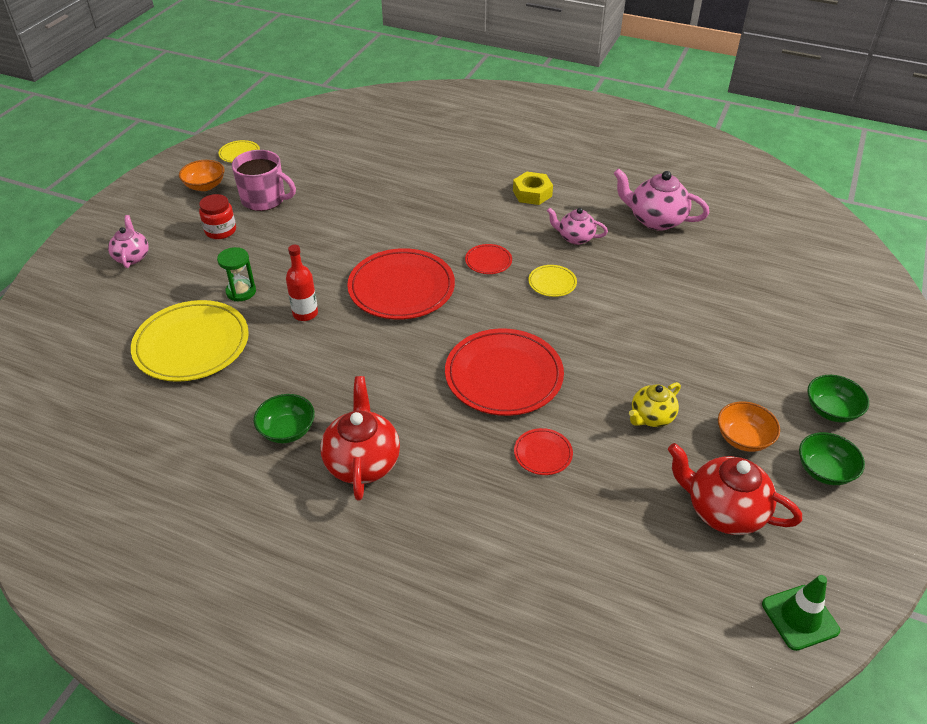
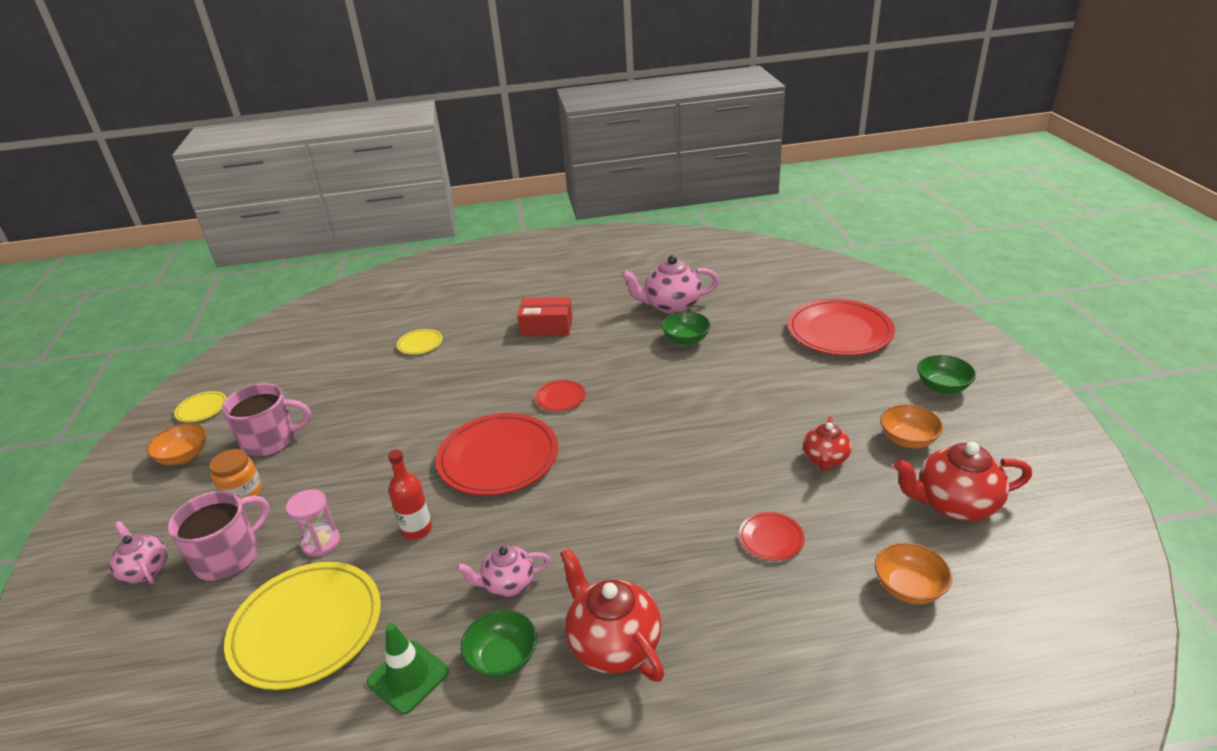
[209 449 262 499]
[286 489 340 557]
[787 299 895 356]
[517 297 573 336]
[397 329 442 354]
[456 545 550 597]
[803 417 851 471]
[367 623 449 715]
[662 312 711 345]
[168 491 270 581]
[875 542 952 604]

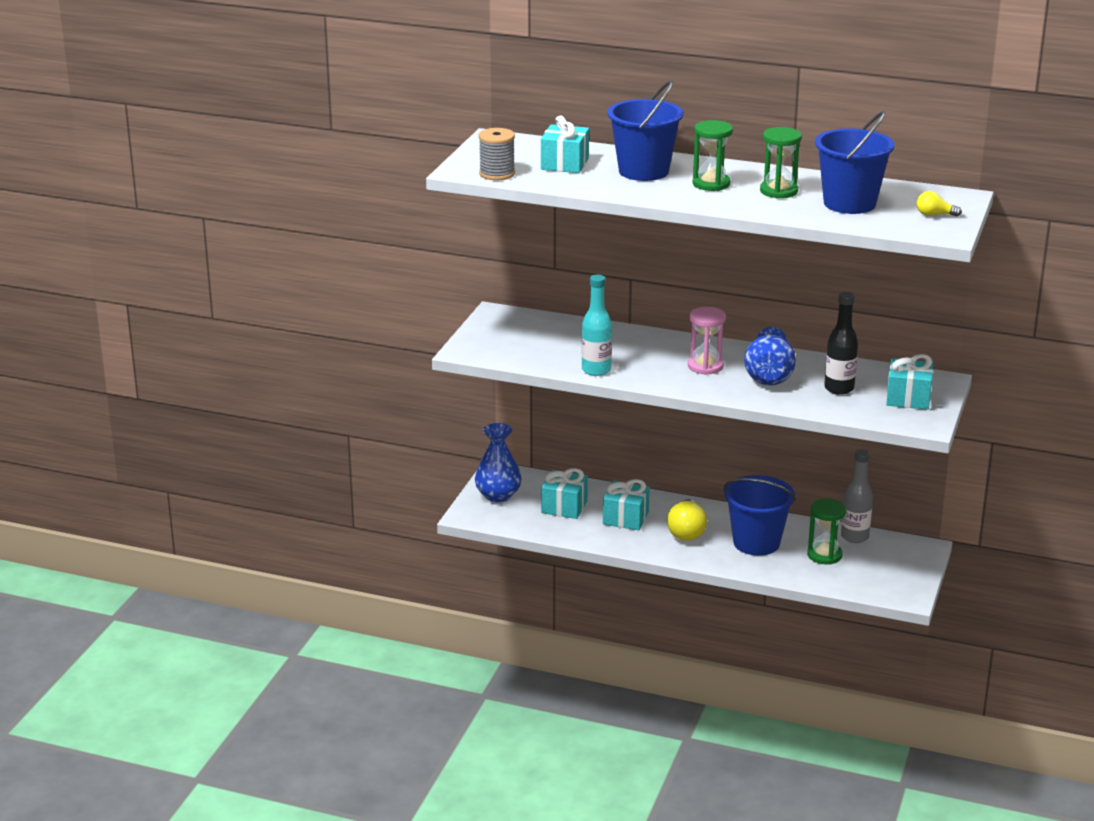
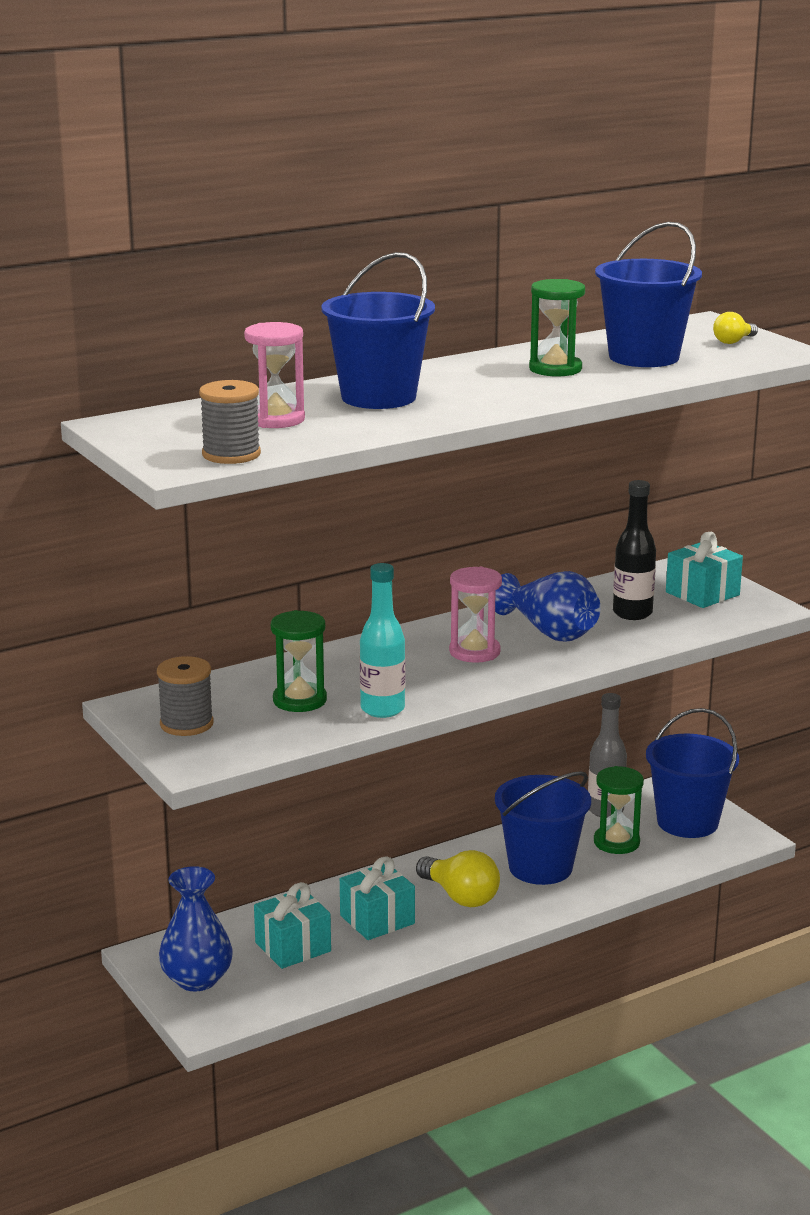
[244 322 305 428]
[271 610 327 712]
[157 656 214 736]
[646 708 739 838]

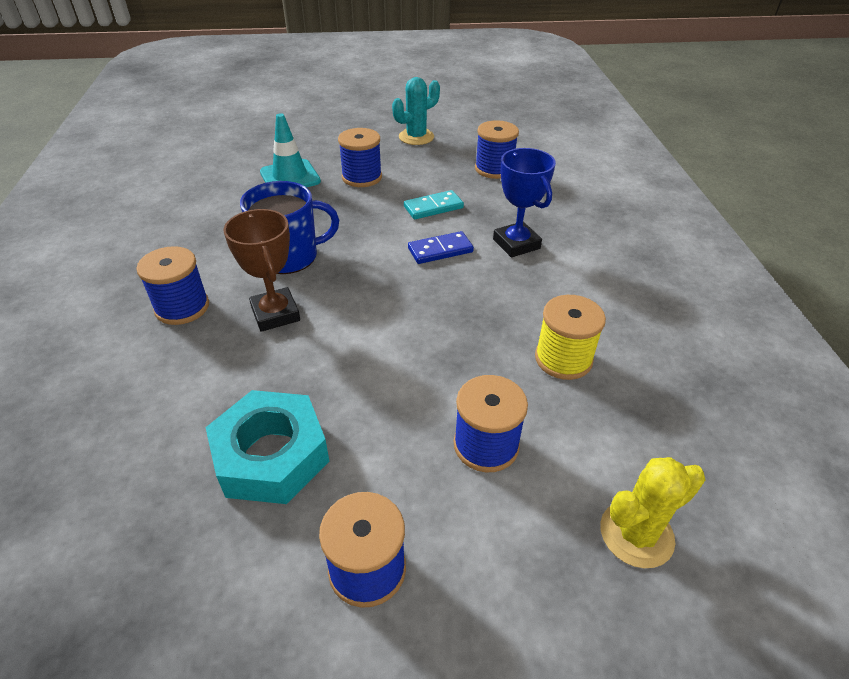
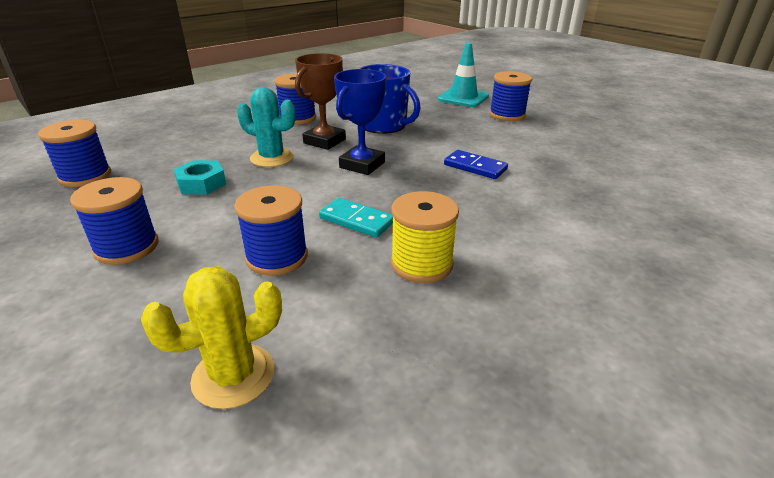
[173 160 226 195]
[237 87 295 167]
[319 198 393 238]
[38 120 111 187]
[334 69 386 175]
[141 266 282 409]

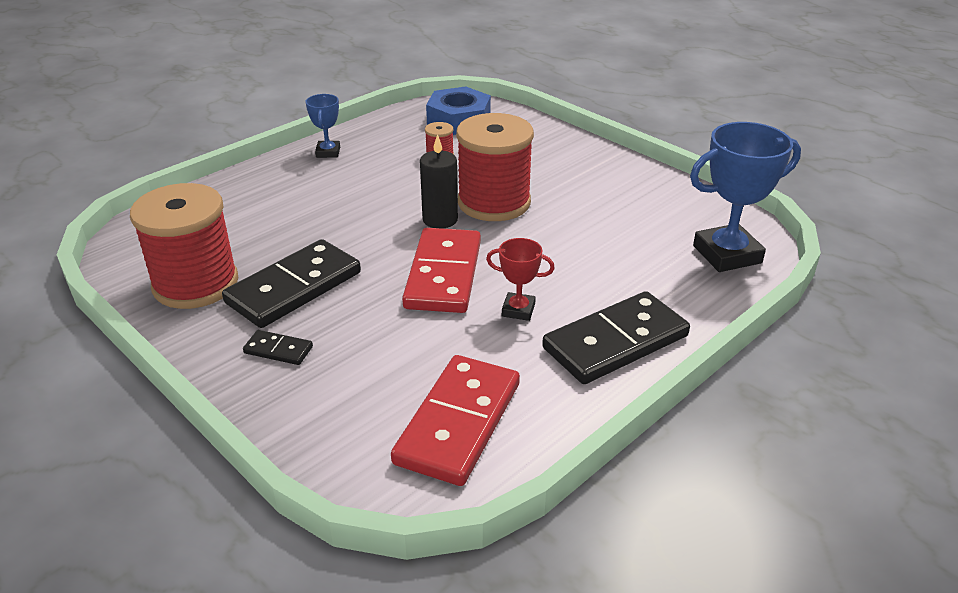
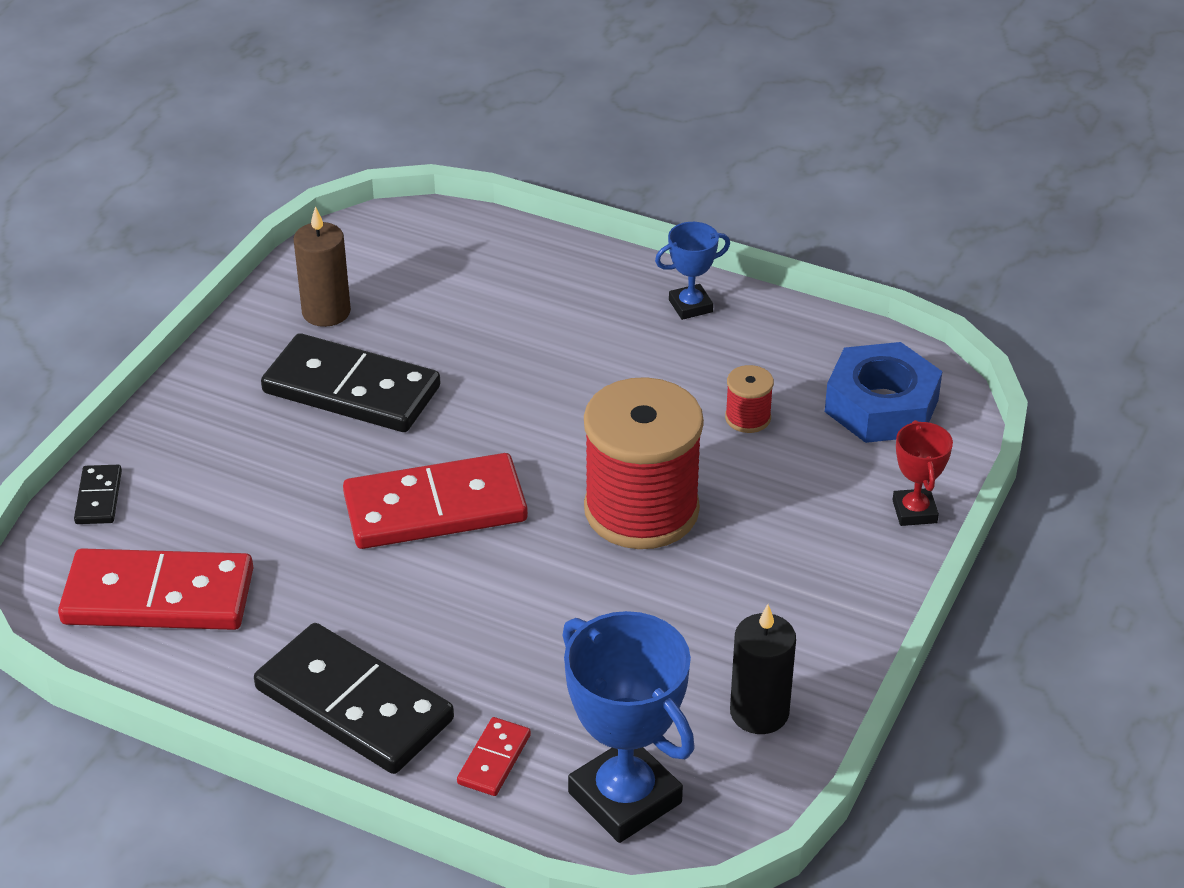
[293 207 351 327]
[74 465 122 524]
[730 604 796 734]
[893 420 953 526]
[457 717 531 796]

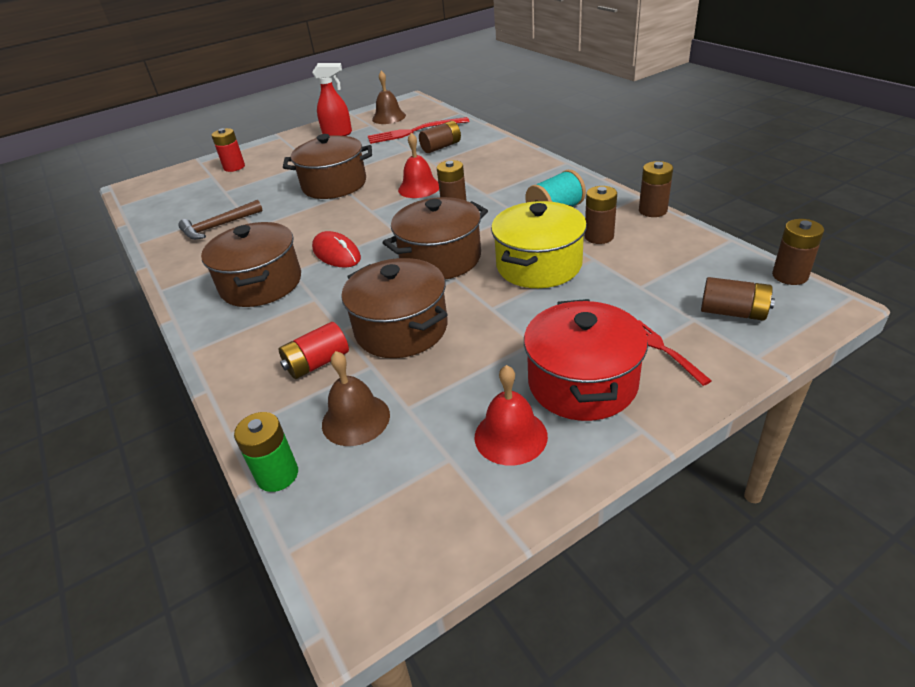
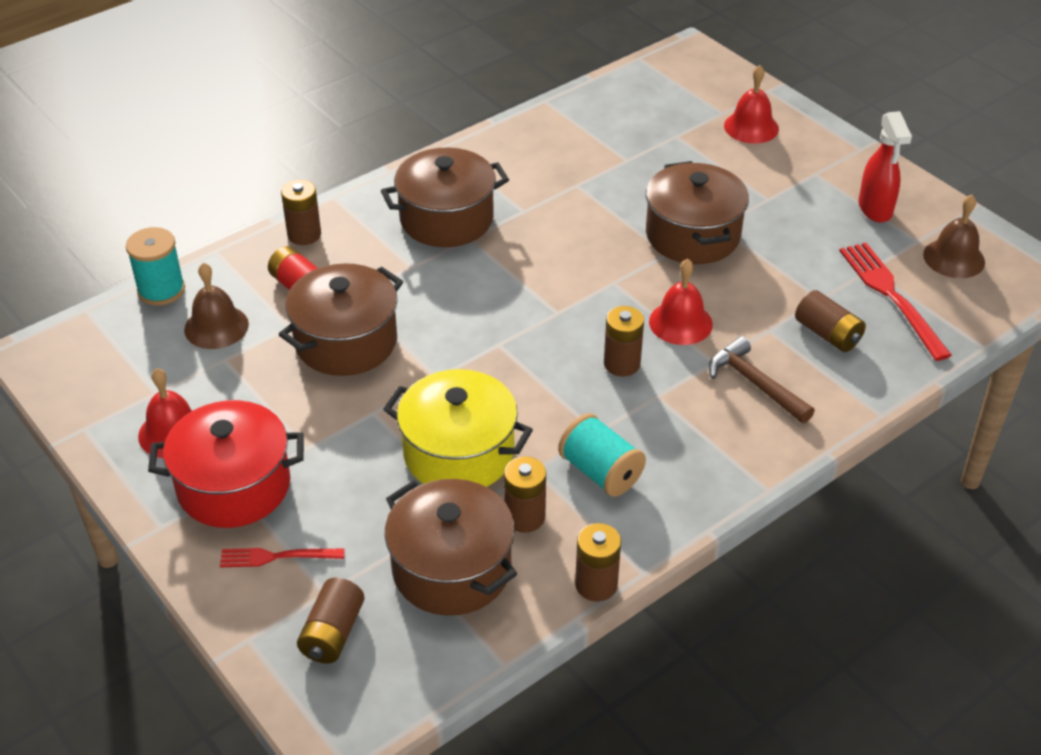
[708 336 815 423]
[724 65 779 144]
[126 227 185 306]
[312 231 361 268] (first image)
[385 479 517 616]
[220 548 345 567]
[281 179 321 245]

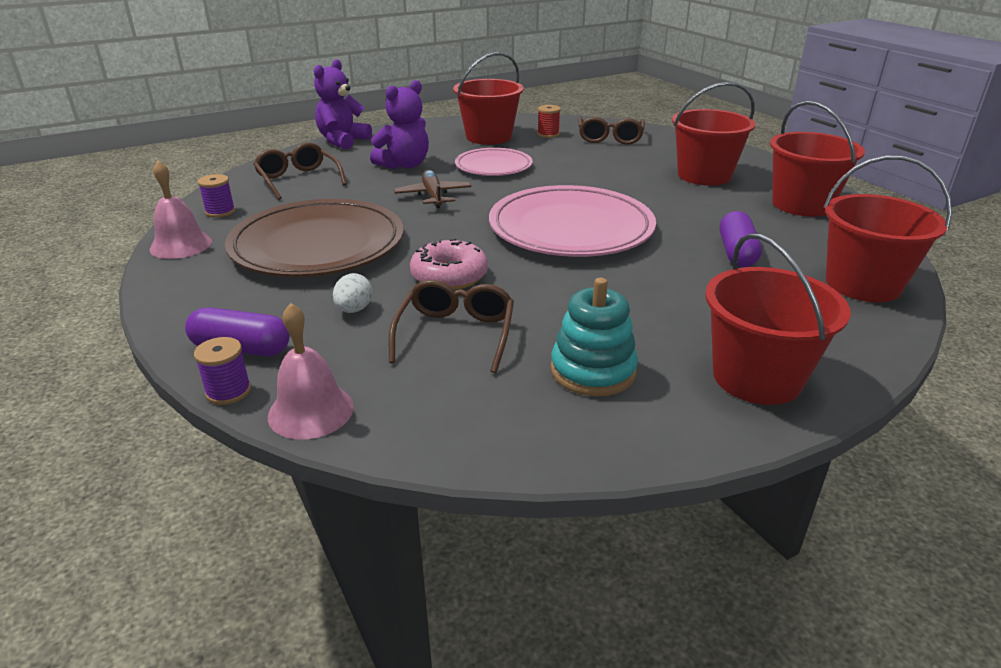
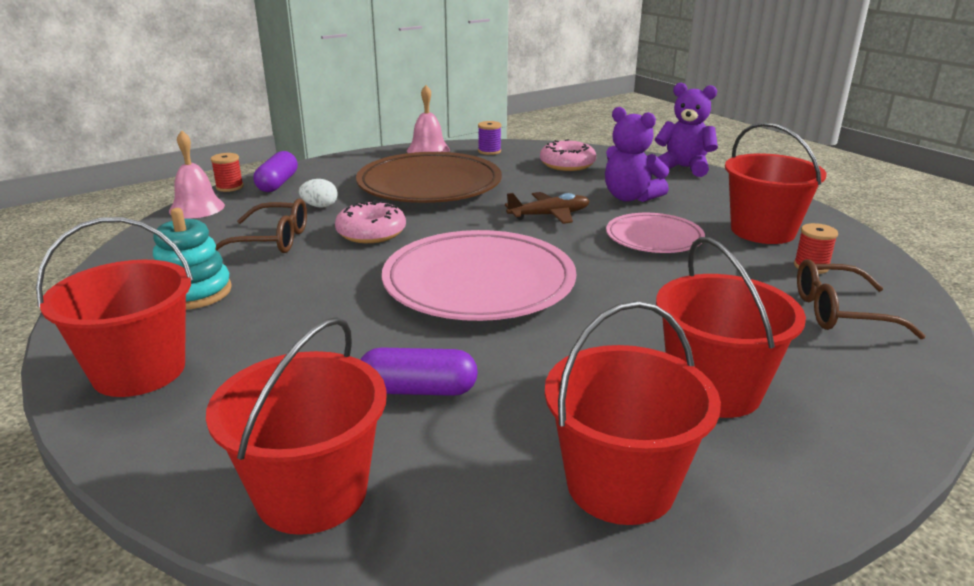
[211 153 243 192]
[540 139 596 171]

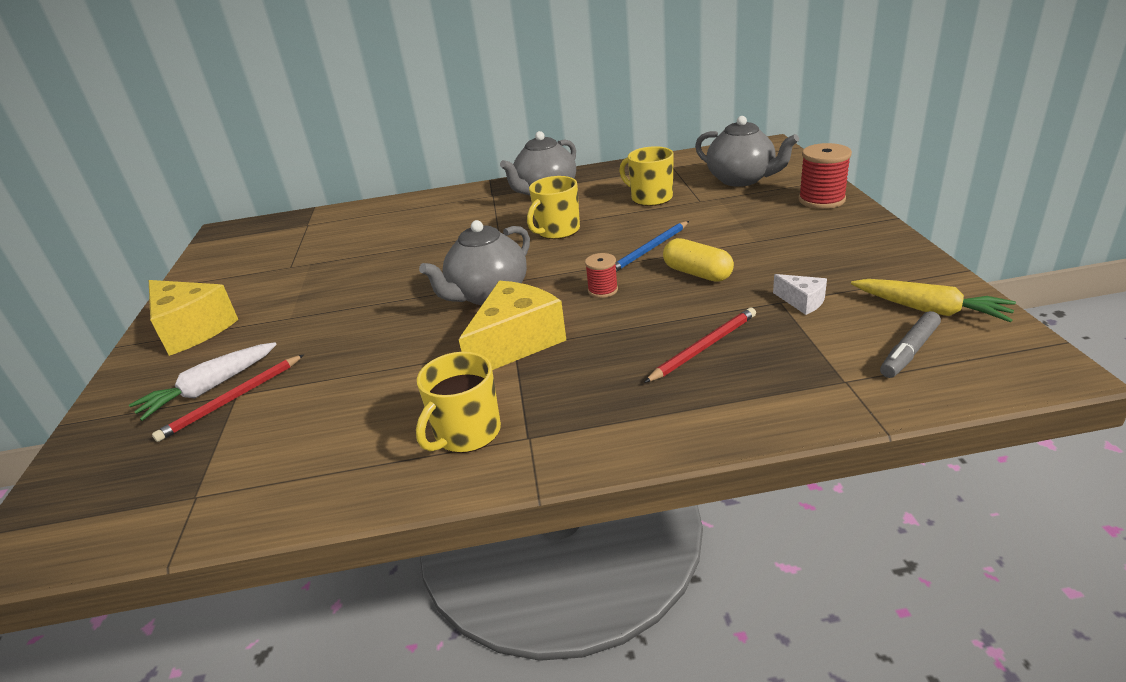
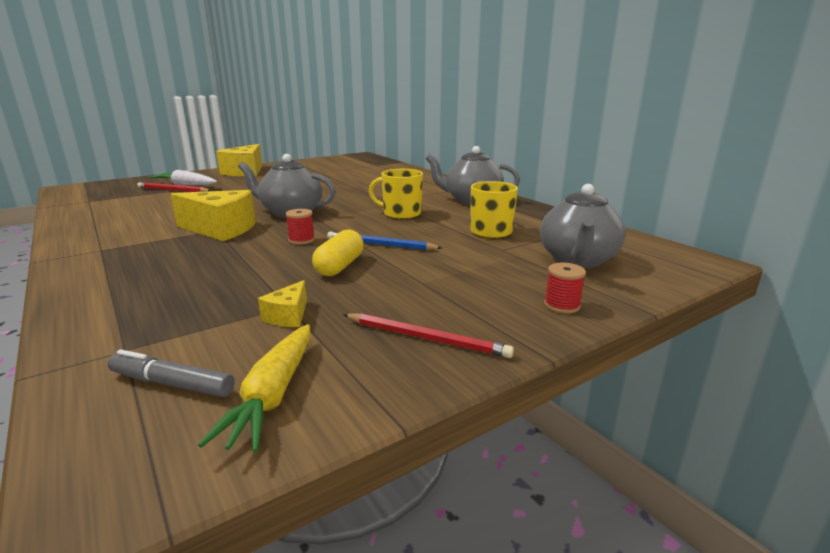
[416 352 501 453] (first image)
[343 313 514 358]
[258 280 307 327]
[544 263 586 314]

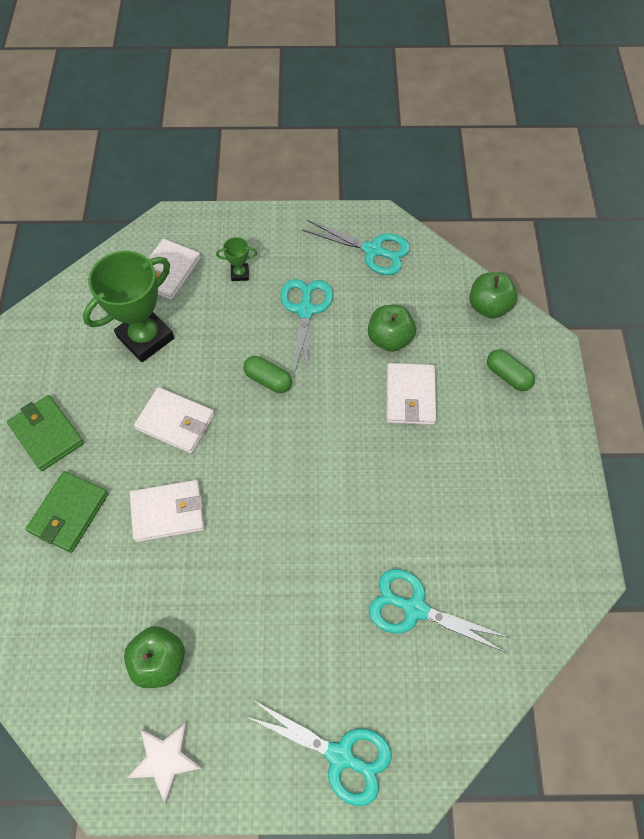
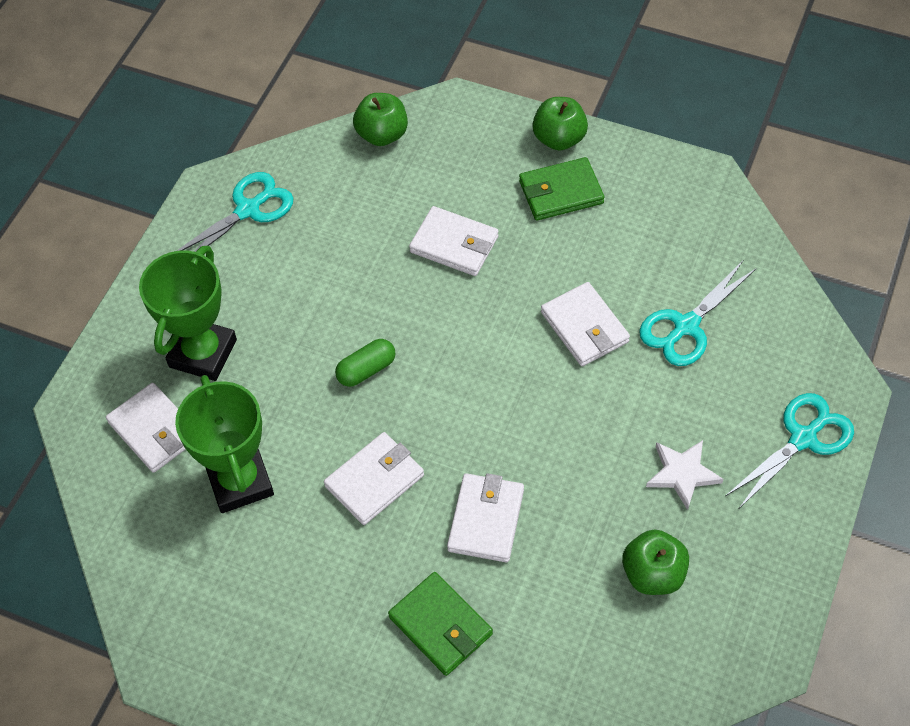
[519 157 605 221]
[646 440 724 510]
[139 246 237 381]
[280 279 333 375] (first image)
[532 97 588 151]
[487 349 535 391] (first image)
[541 282 630 366]

